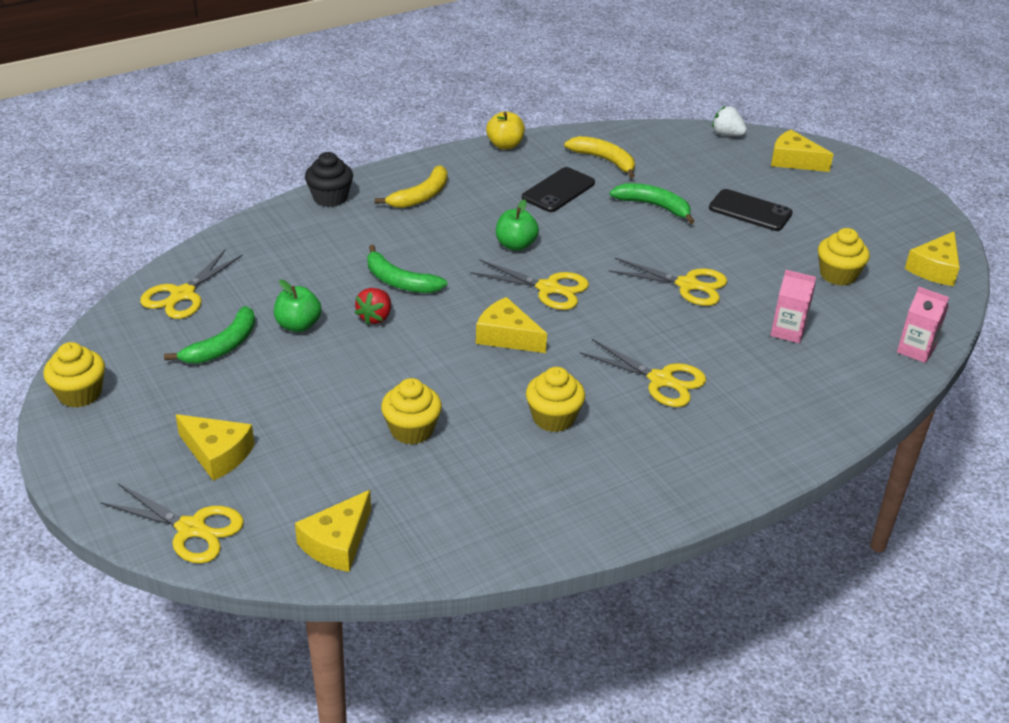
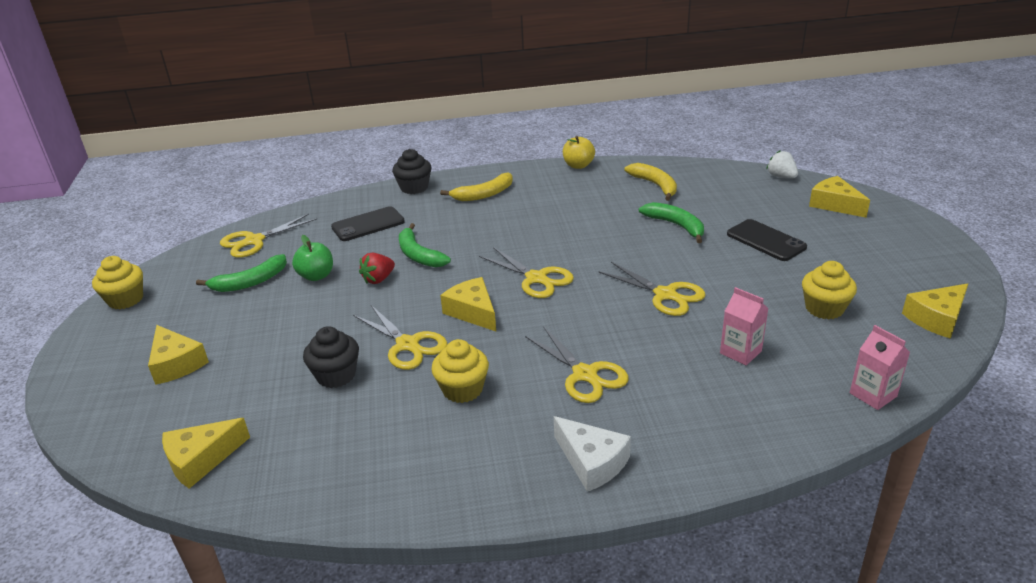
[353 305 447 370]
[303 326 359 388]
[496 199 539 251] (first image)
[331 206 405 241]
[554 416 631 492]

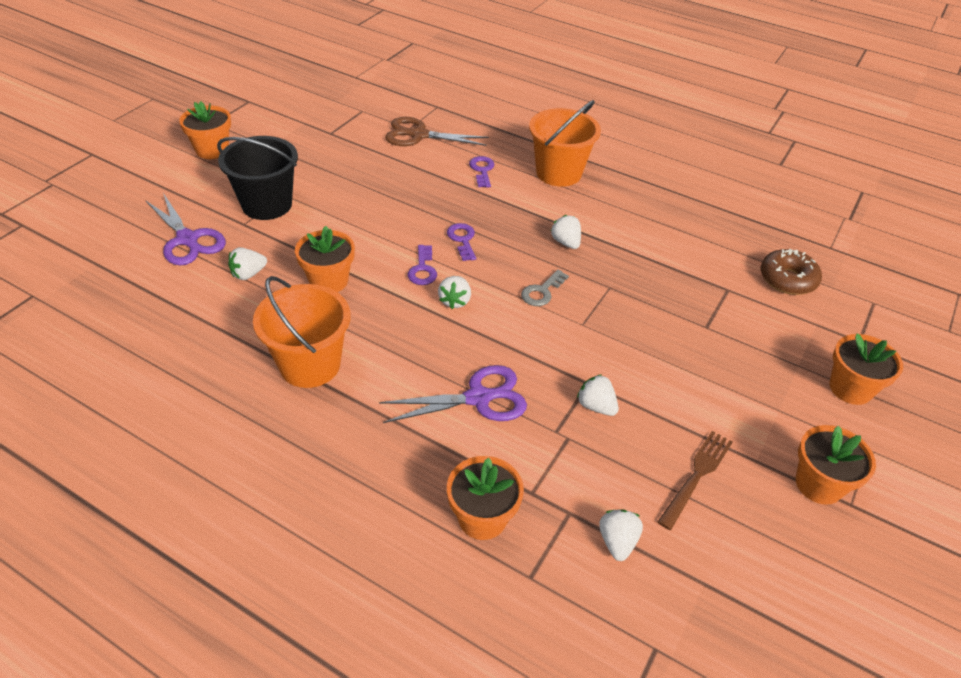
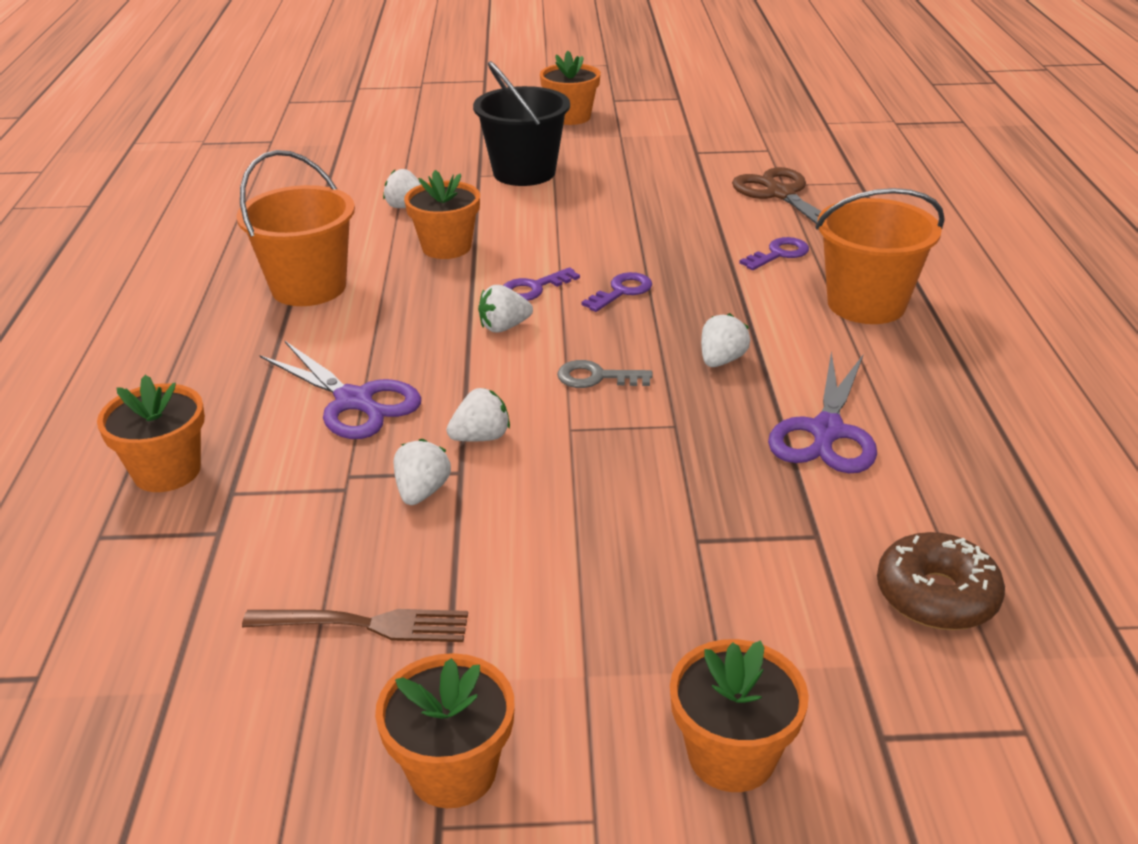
[768 351 877 473]
[446 388 510 442]

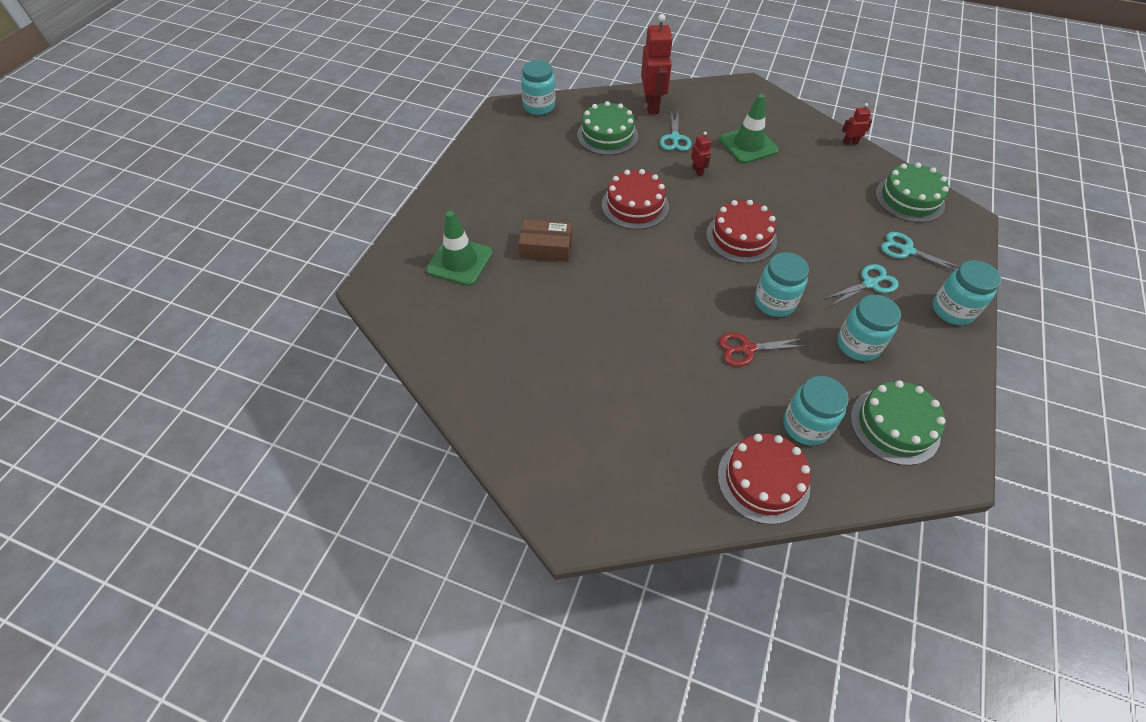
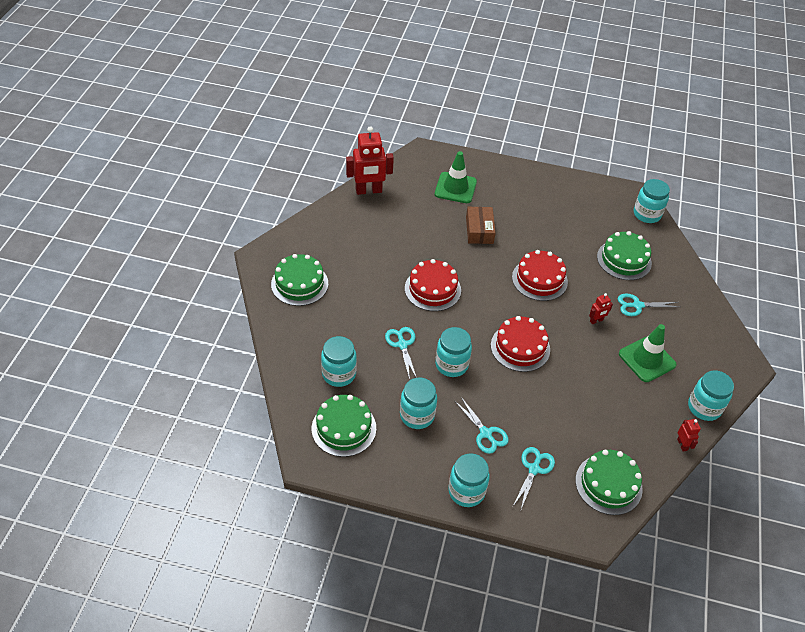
[346 126 394 195]
[405 259 461 311]
[385 327 417 380]
[271 254 328 306]
[688 370 734 421]

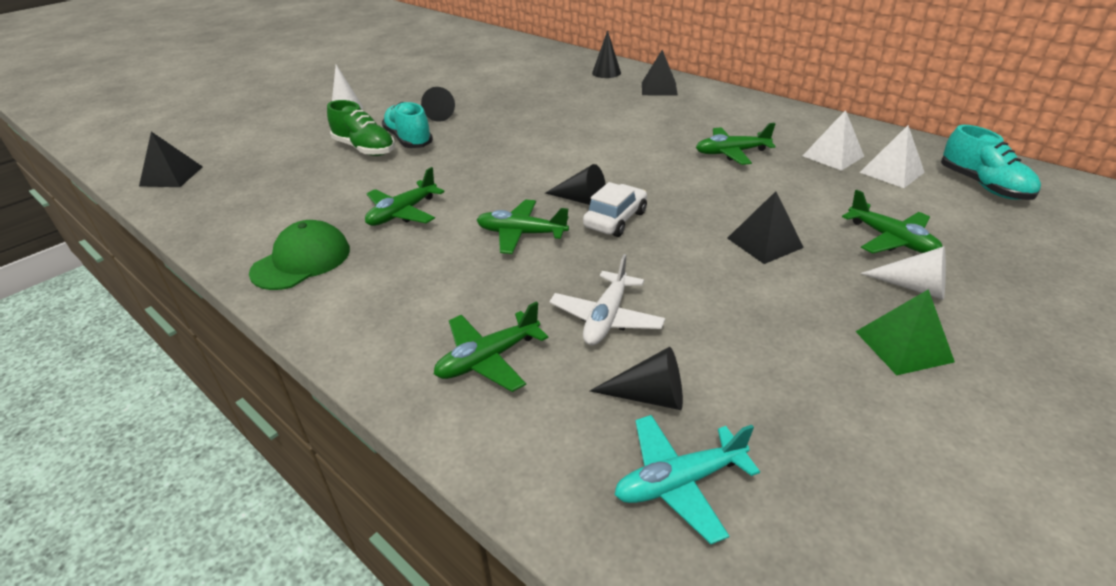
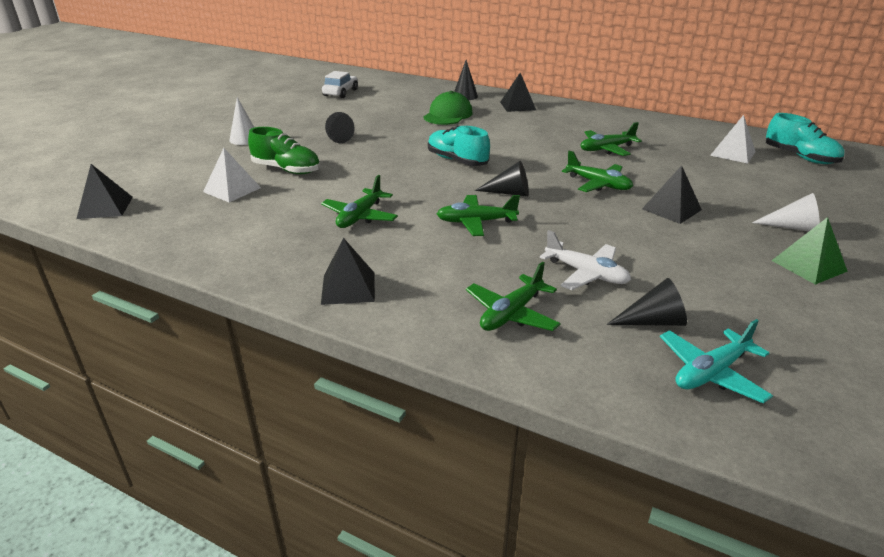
[423 91 473 125]
[428 126 490 166]
[540 230 631 290]
[322 71 358 98]
[203 148 261 202]
[562 151 633 192]
[321 238 375 305]

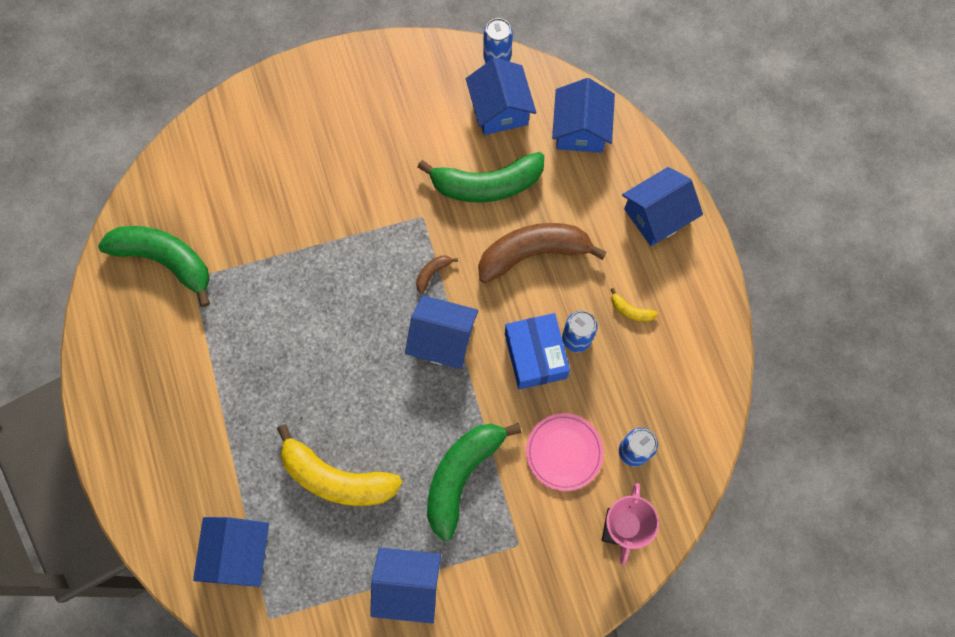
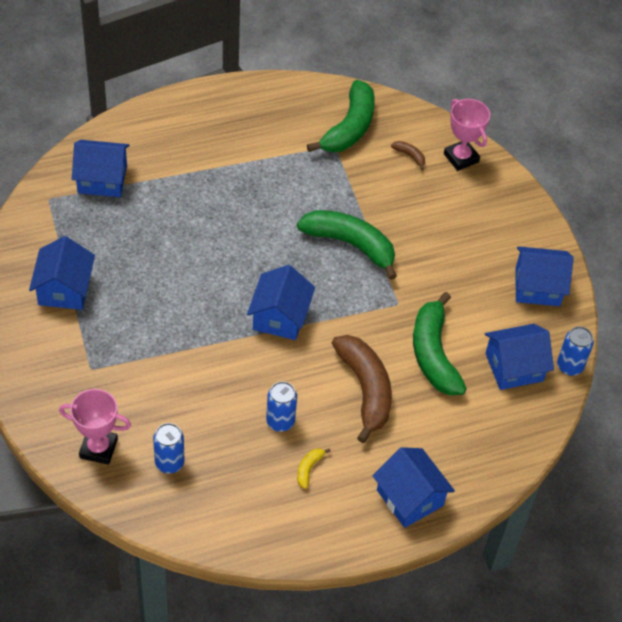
[277 424 403 506] (first image)
[391 141 425 171]
[297 210 397 280]
[505 313 570 390] (first image)
[526 413 604 491] (first image)
[516 246 574 306]
[444 99 490 171]

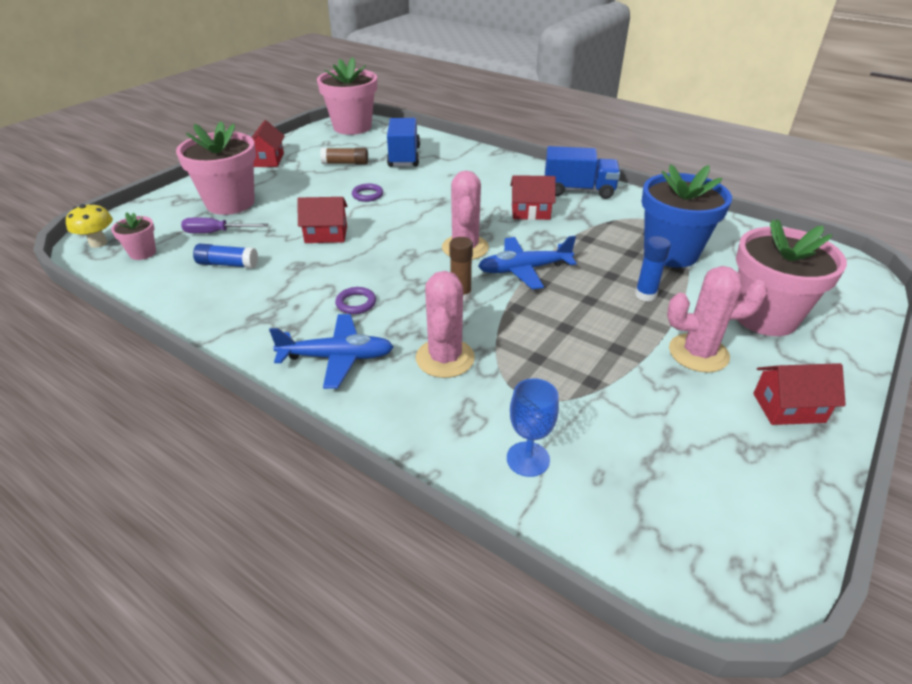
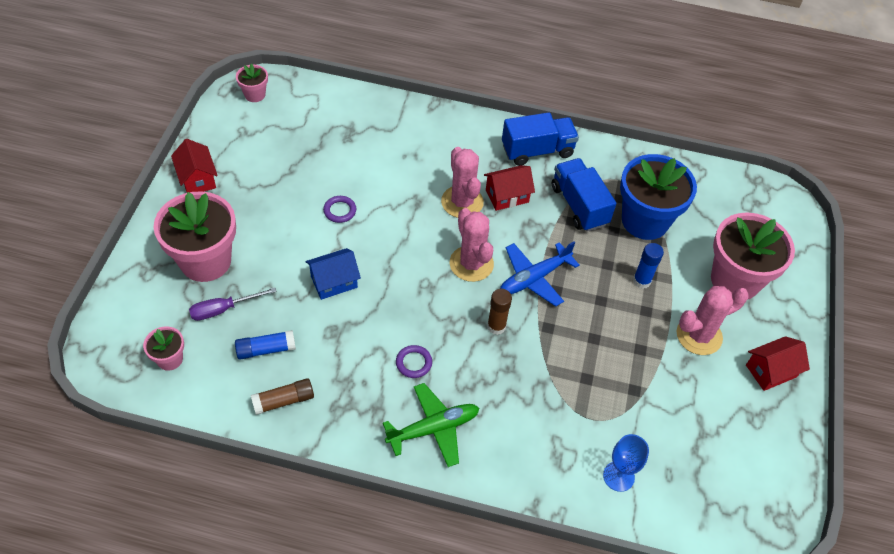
[66 203 113 248] (first image)
[383 383 479 467]
[306 248 361 300]
[236 63 268 102]
[251 378 314 415]
[552 158 616 232]
[441 147 484 218]

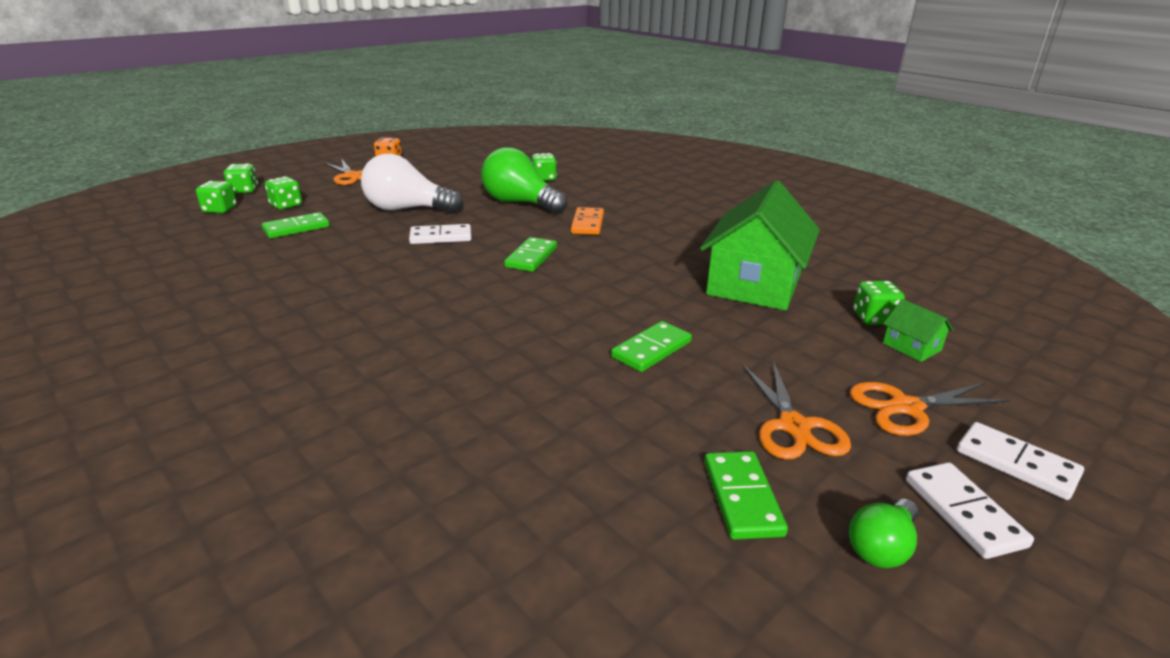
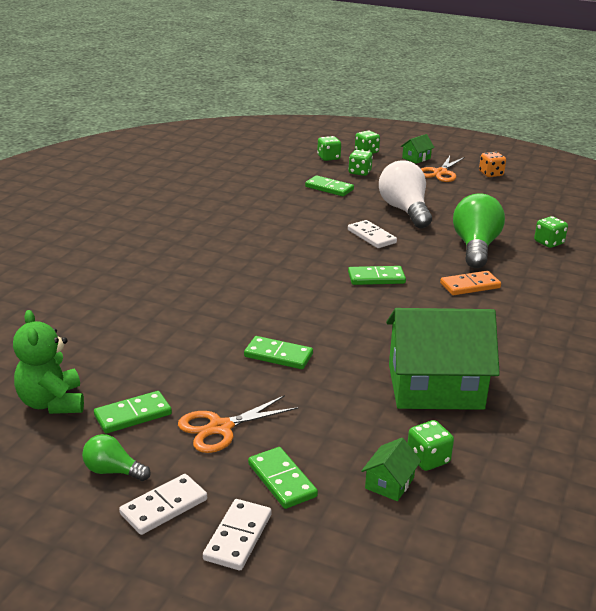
[248 447 318 509]
[13 310 84 414]
[401 134 435 164]

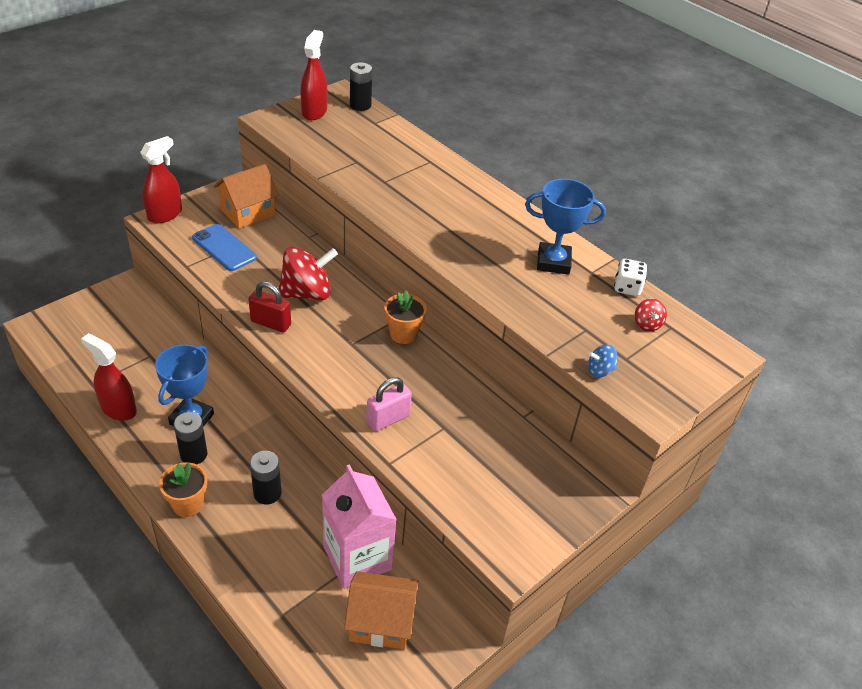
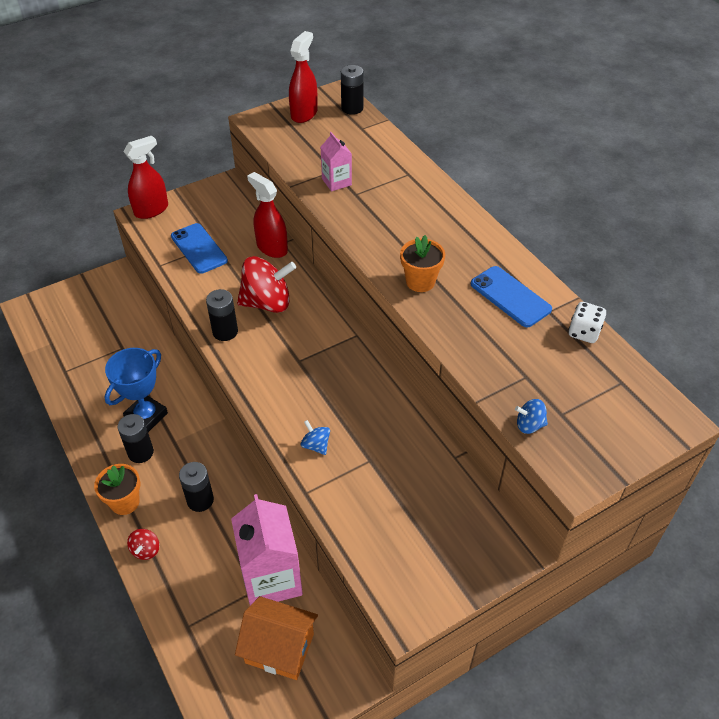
[247 172 288 258]
[214 164 279 229] (first image)
[206 289 238 341]
[301 420 330 455]
[400 235 445 292]
[471 266 552 327]
[127 529 159 560]
[321 132 352 191]

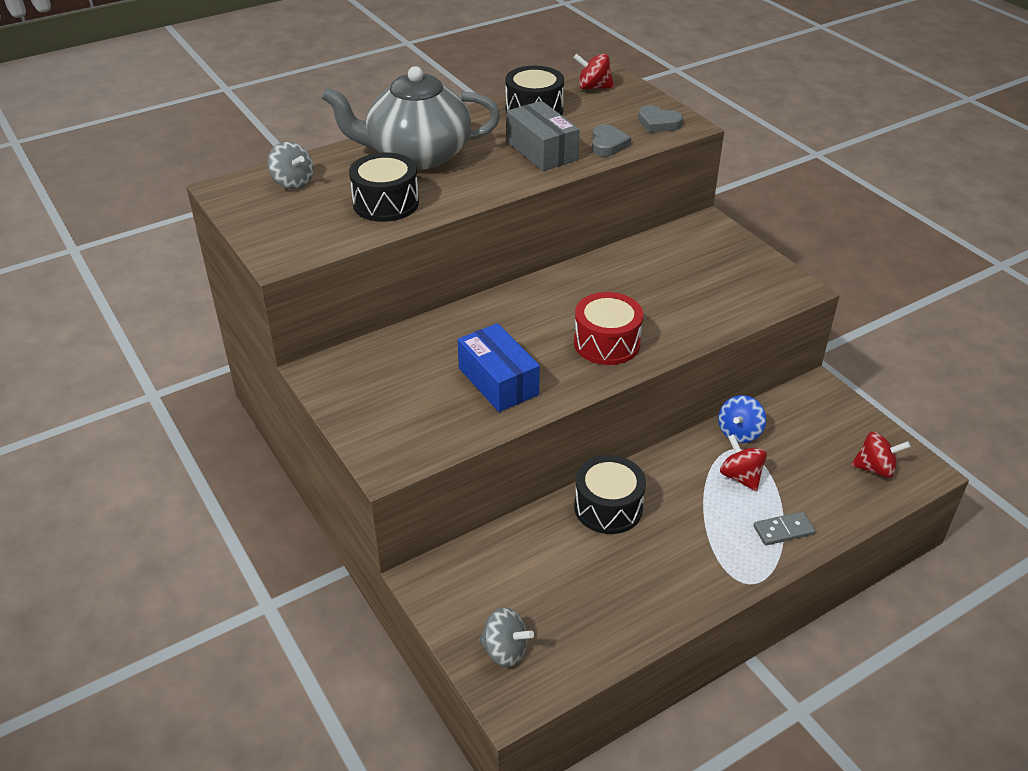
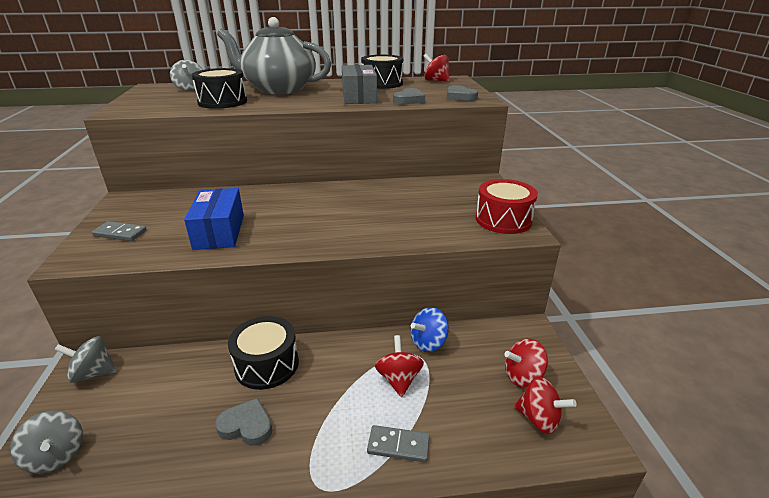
[476 179 538 234]
[54 337 117 383]
[92 221 147 241]
[215 398 272 446]
[504 339 548 387]

